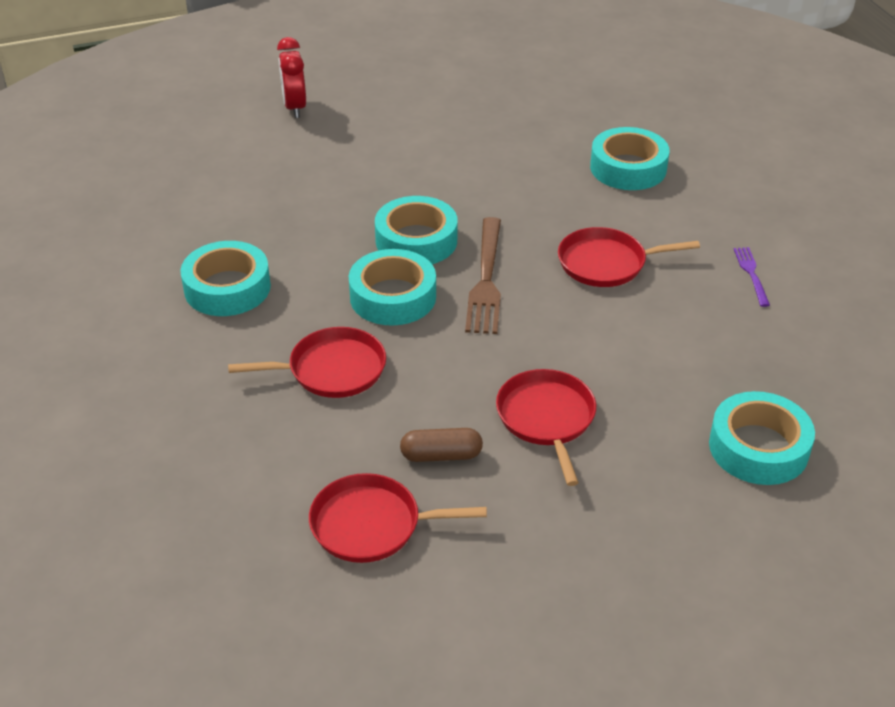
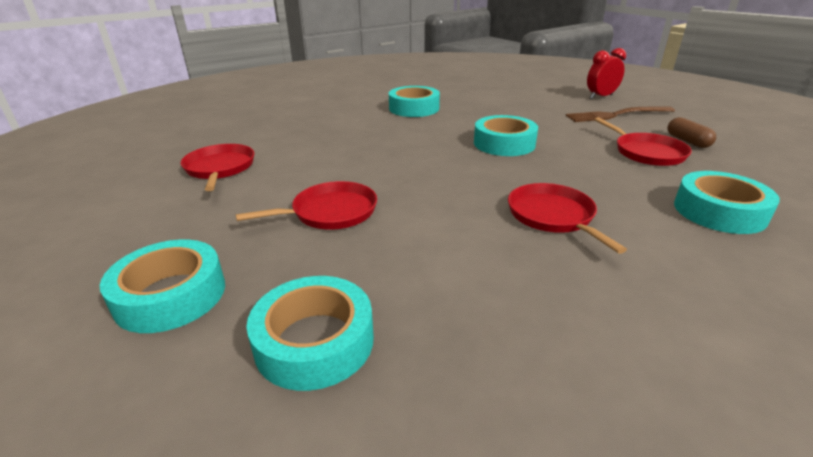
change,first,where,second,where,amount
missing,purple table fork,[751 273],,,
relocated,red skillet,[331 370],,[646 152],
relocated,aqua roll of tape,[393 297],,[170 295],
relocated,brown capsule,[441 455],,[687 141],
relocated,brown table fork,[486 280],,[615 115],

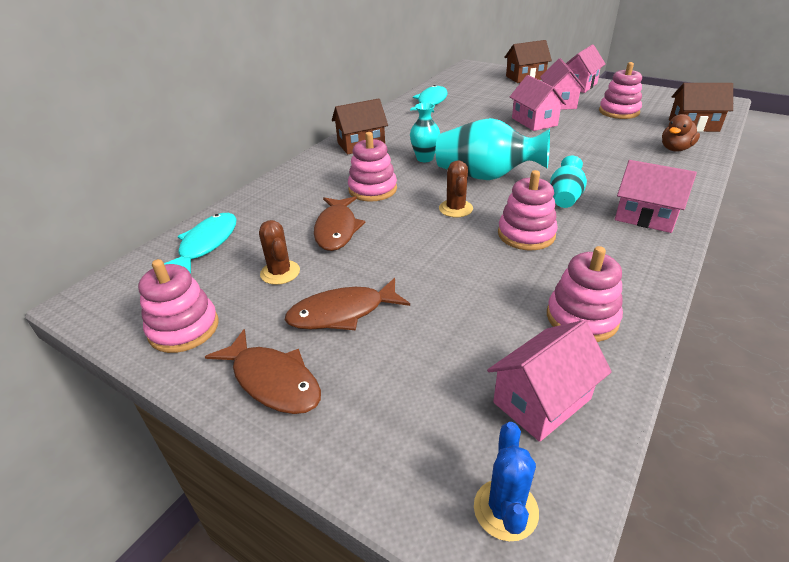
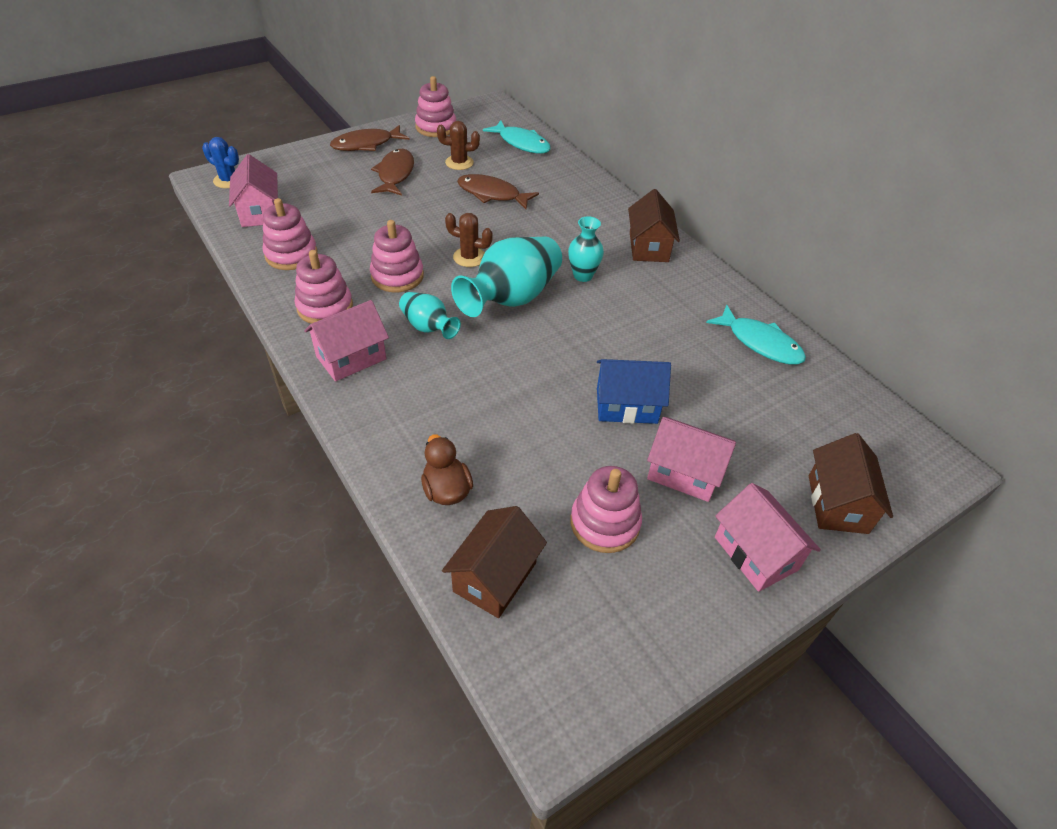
change,first,where,second,where,amount
relocated,rose-pink ring stacker,[372 189],,[325 307],
colour,rose-pink house,[534 122],blue house,[626 406],

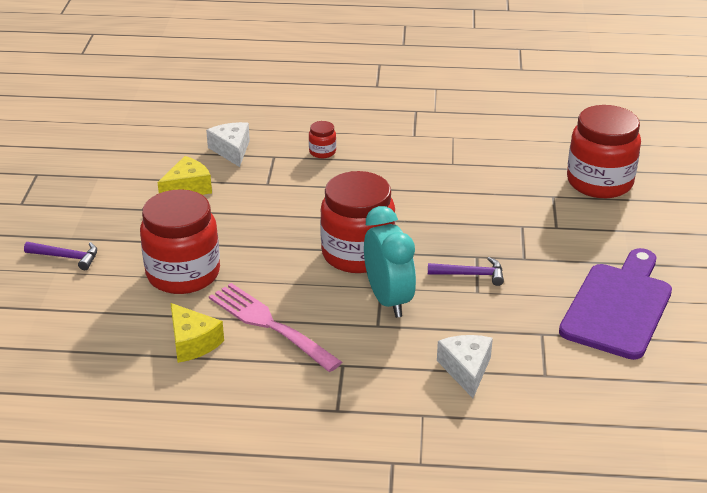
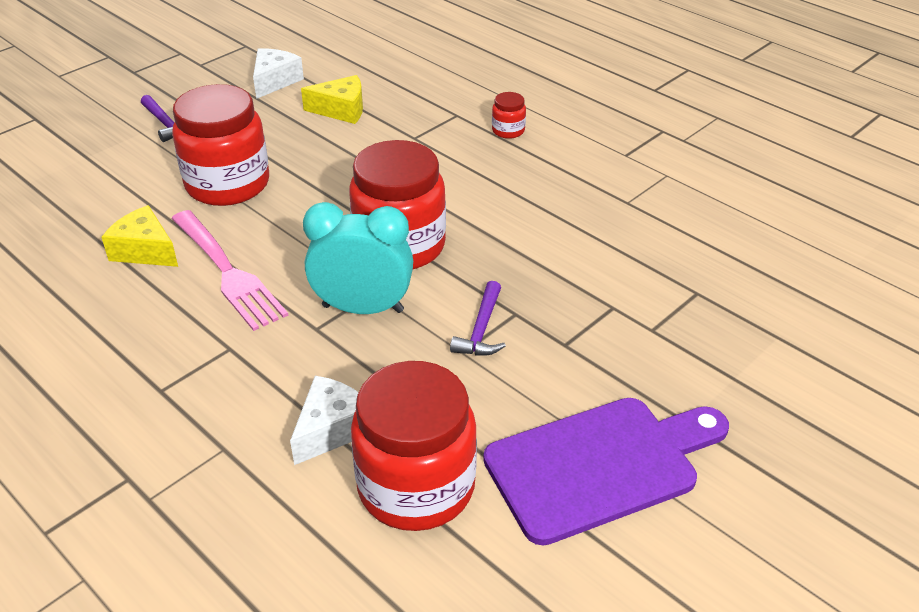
change,first,where,second,where,amount
relocated,white cheese wedge,[231 150],,[275 81],
relocated,red jam jar,[599 182],,[416 487],
spun,bright yellow cheese wedge,[192 343],,[145 250],120 degrees clockwise
spun,rose-pink table fork,[271 325],,[227 272],150 degrees clockwise
spun,aqua clock,[388 300],,[363 308],105 degrees counterclockwise
spun,purple hammer,[470 274],,[481 329],60 degrees clockwise

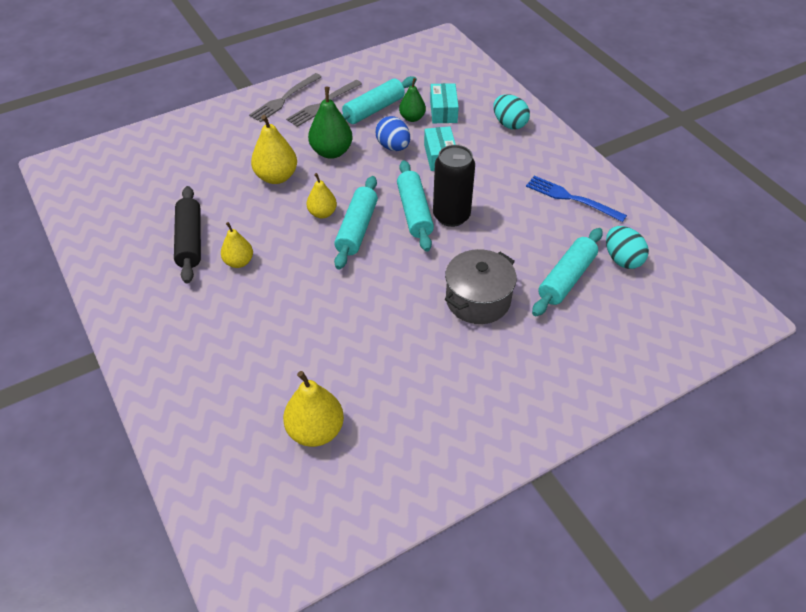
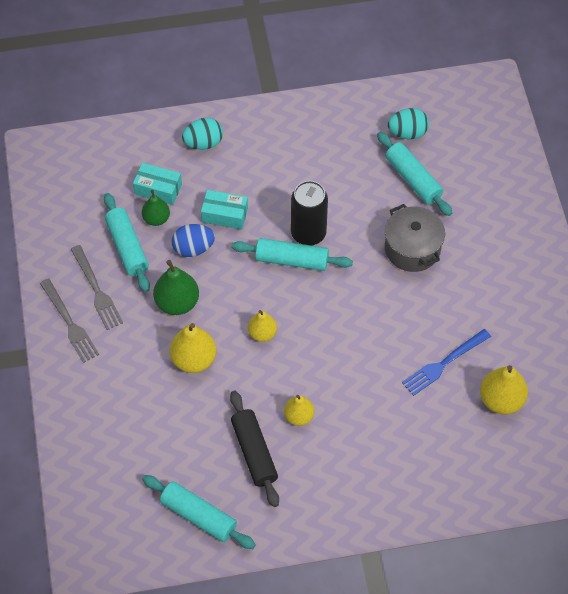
change,first,where,second,where,amount
relocated,aqua dough roller,[357 229],,[198 516],
relocated,blue table fork,[570 198],,[443 364],
spun,black dough roller,[190 241],,[254 452],60 degrees clockwise

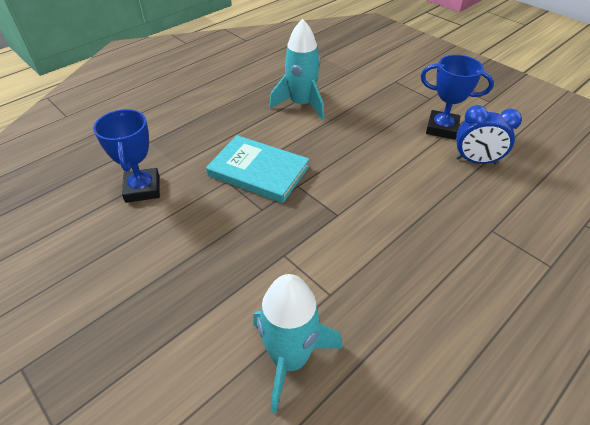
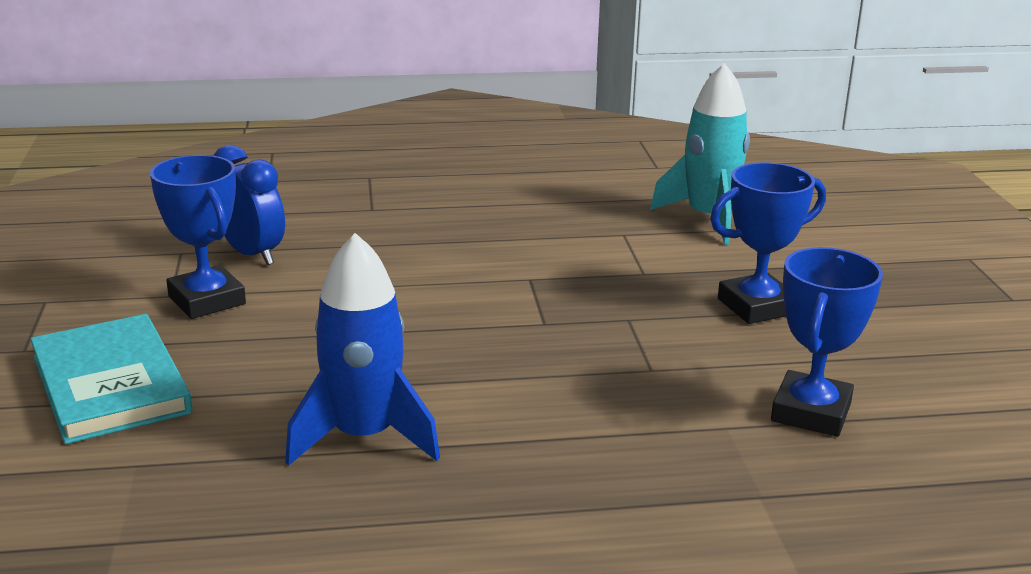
change,first,where,second,where,amount
appeared,,,blue trophy,[757 306],
relocated,aqua hardcover,[258 171],,[110 384],
colour,aqua toy rocket,[301 104],blue toy rocket,[364 436],

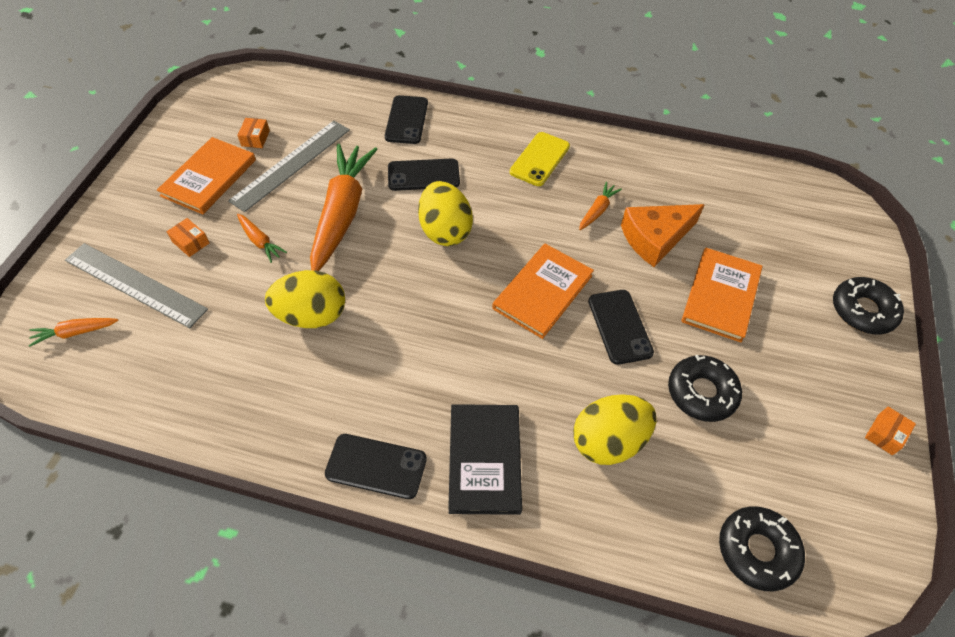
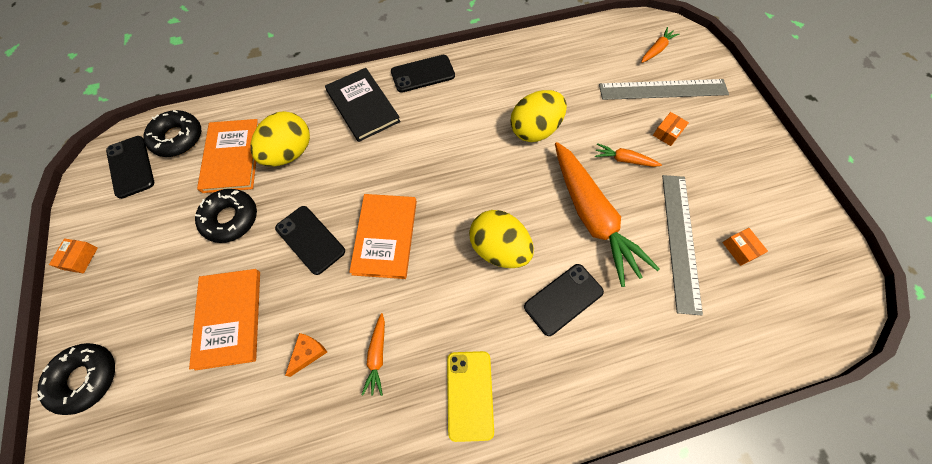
change,first,where,second,where,amount
relocated,orange hardcover,[209 178],,[232 157],
relocated,black smartphone,[406 120],,[131 167],
spun,orange parcel,[190 242],,[667 133],60 degrees counterclockwise
size,orange cheese wedge,[655 238],,[308 353],x0.49

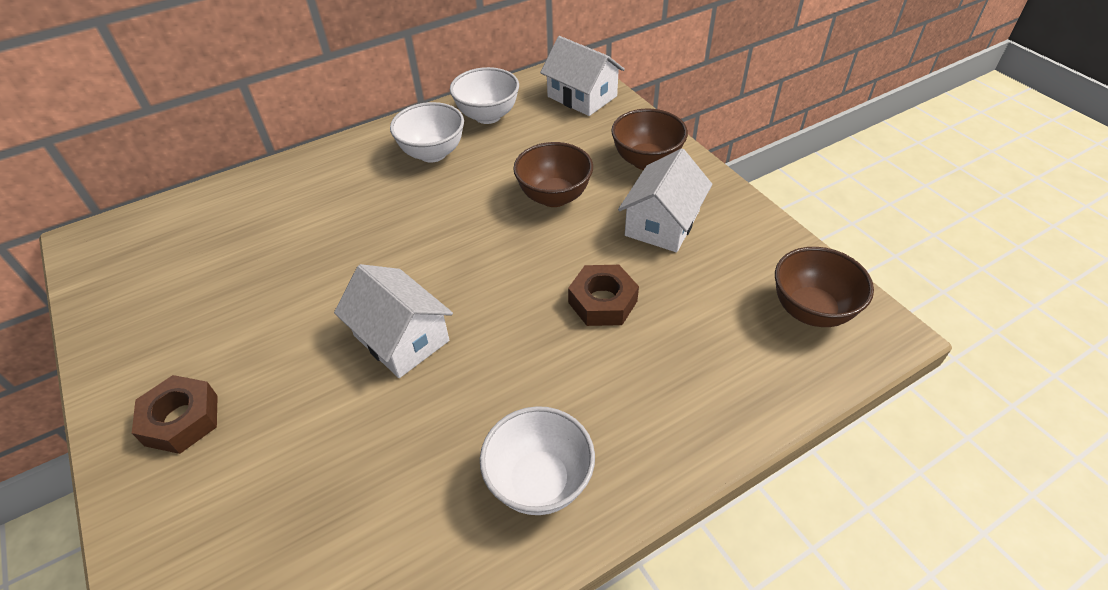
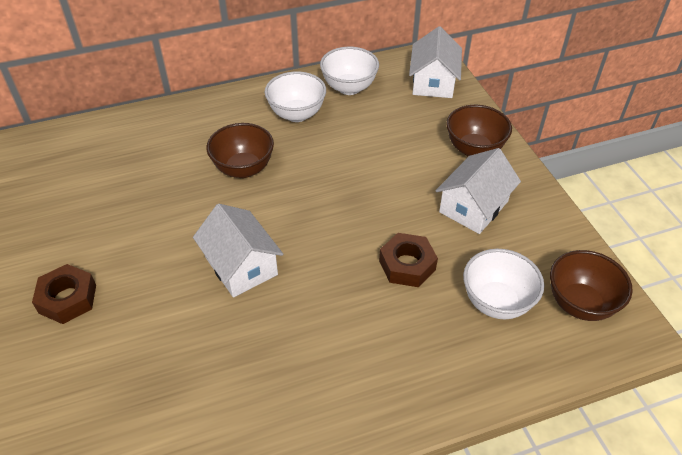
change,first,where,second,where,amount
relocated,white bowl,[539 482],,[496 302],
relocated,brown bowl,[554 197],,[243 169],
spun,white house,[582 96],,[433 82],45 degrees clockwise

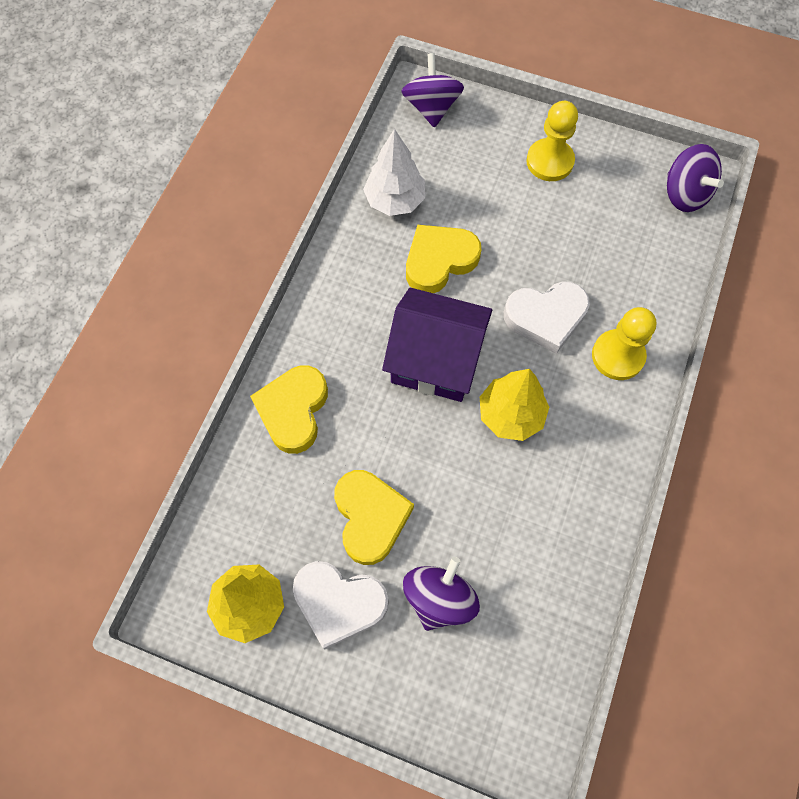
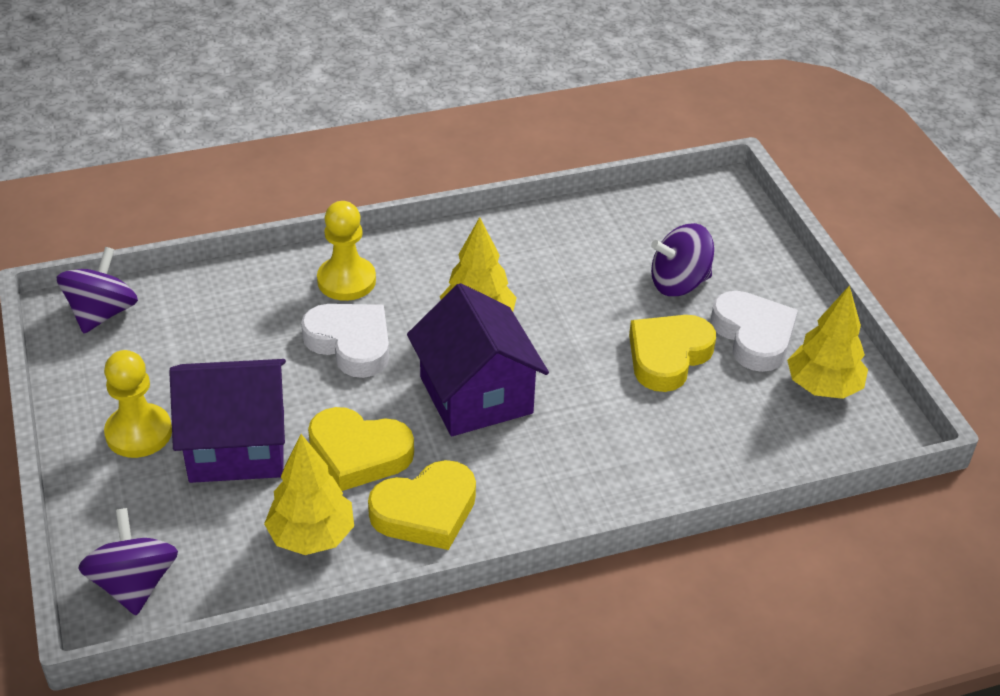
change,first,where,second,where,amount
appeared,,,purple house,[237 446],
relocated,bright yellow heart shape,[293 410],,[426 511],
colour,white toy tree,[395 200],bright yellow toy tree,[311 536],
spun,purple toy top,[431 108],,[134 584],120 degrees clockwise

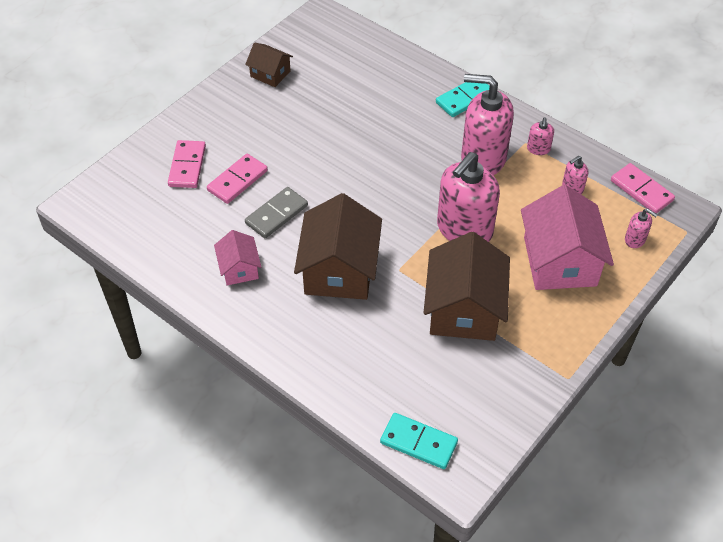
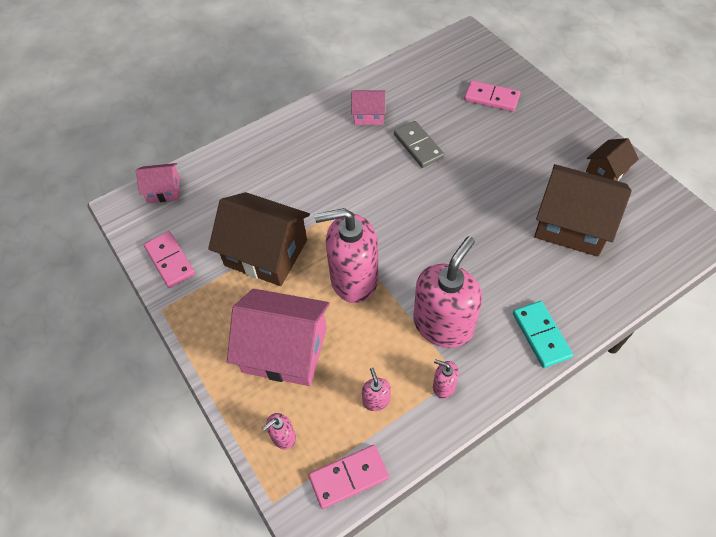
change,first,where,second,where,amount
relocated,rose-pink domino piece,[237 181],,[170 261],
relocated,brown house,[339 270],,[572 224],
exchanged,aqua domino piece,[418 442],rose-pink house,[164 190],
spun,rose-pink soap dispenser,[464 230],,[354 279],60 degrees counterclockwise

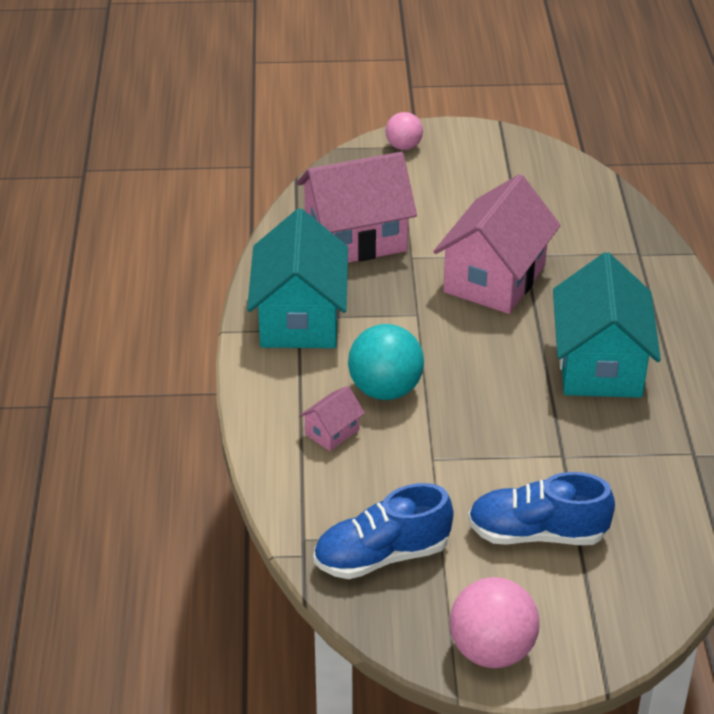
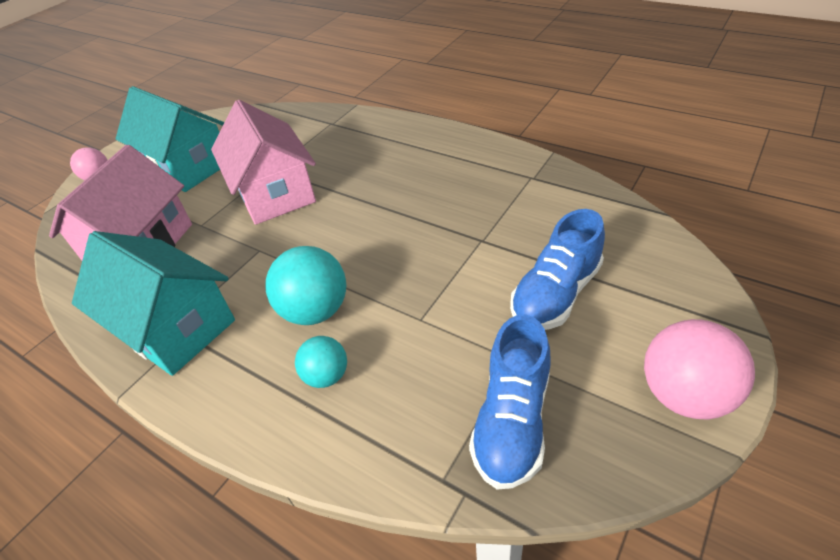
change,first,where,second,where,amount
relocated,aqua house,[600 365],,[188 166],
exchanged,rose-pink house,[332 432],aqua play ball,[326 376],

